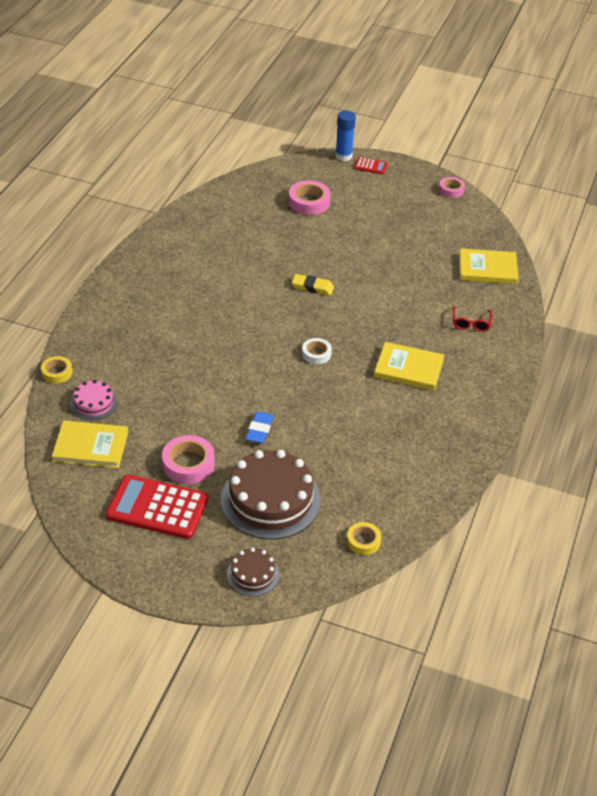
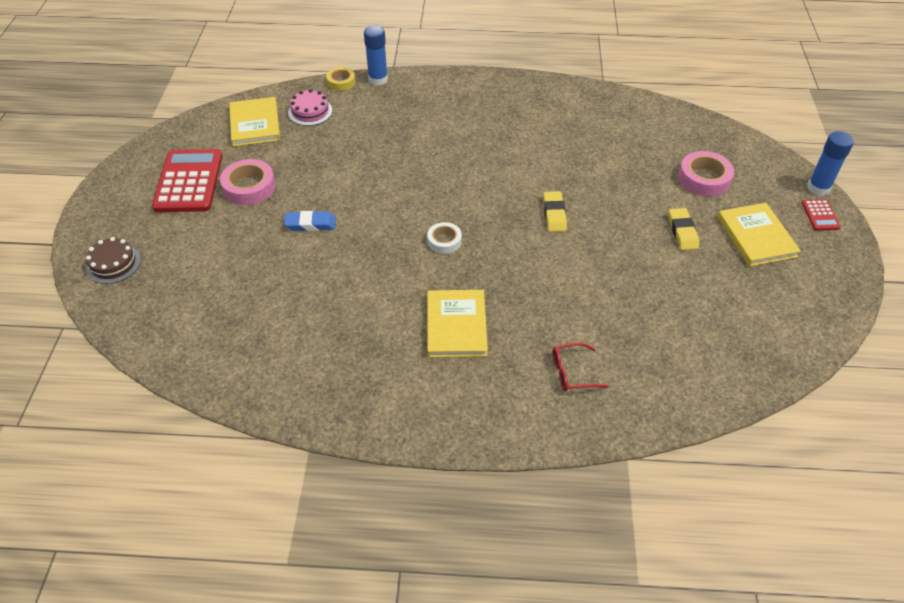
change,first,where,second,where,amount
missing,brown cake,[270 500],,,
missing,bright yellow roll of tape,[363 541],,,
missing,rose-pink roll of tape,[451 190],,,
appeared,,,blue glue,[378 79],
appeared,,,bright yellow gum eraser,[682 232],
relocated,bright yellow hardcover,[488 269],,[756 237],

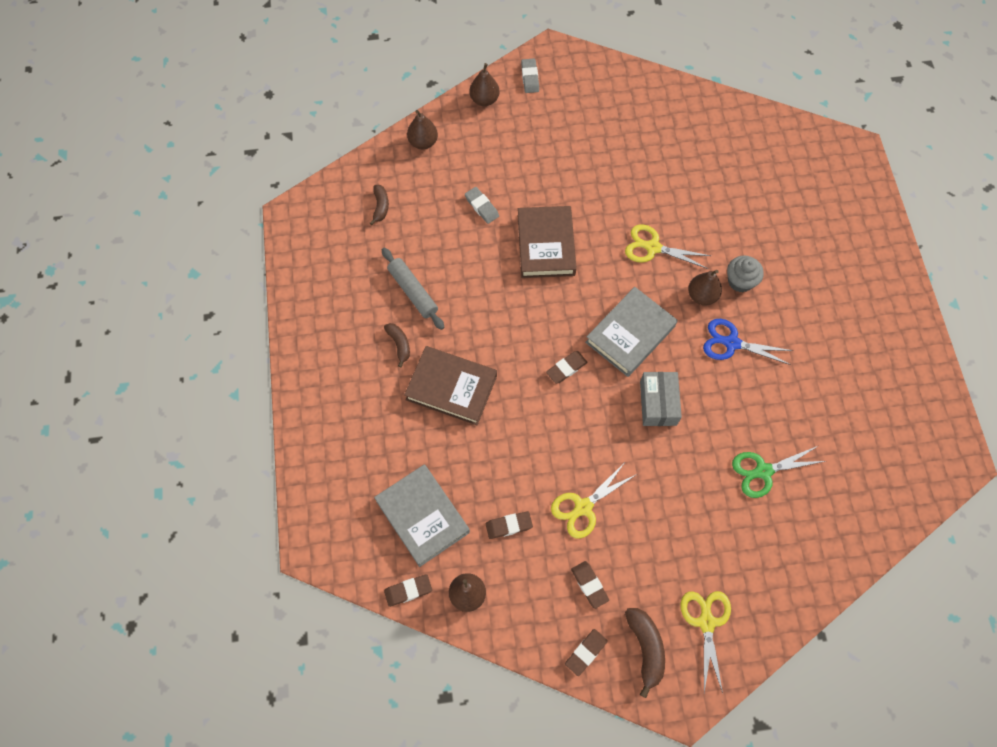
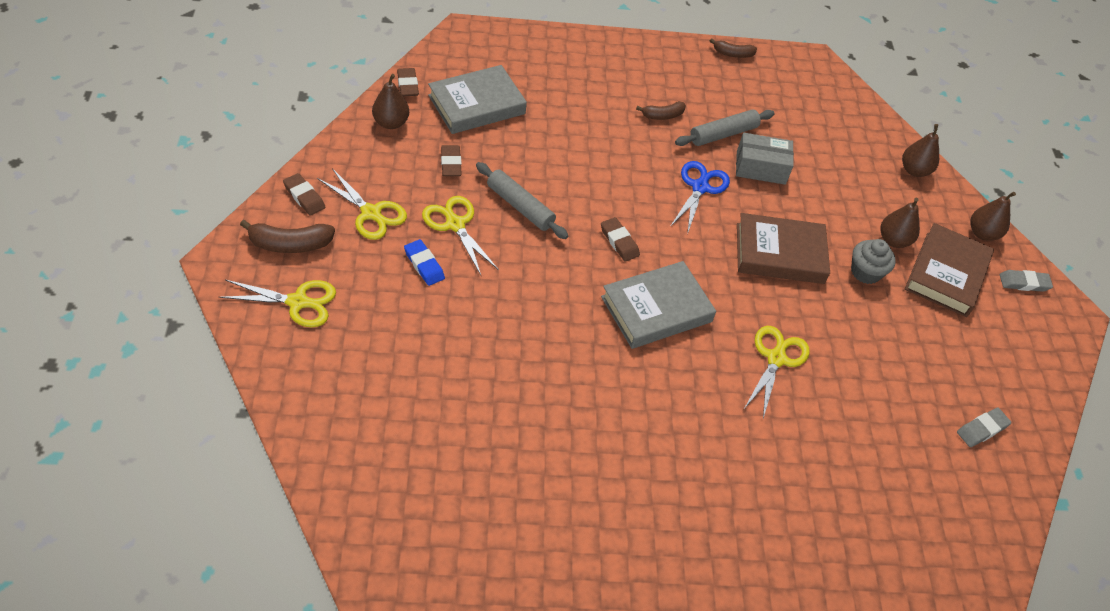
change,first,where,second,where,amount
missing,emerald pair of scissors,[763 471],,,
appeared,,,blue gum eraser,[424 265],
appeared,,,gray dough roller,[520 207],
relocated,brown banana,[380 206],,[733 54],
relocated,brown hardcover,[451 388],,[946 274],
relocated,gray gum eraser,[481 207],,[982 429],
relocated,gray parcel,[658 403],,[760 168],
relocated,brown pear fruit,[702 296],,[893 240],
relocated,blue pair of scissors,[732 343],,[700 187],
relocated,gray muffin,[740 281],,[865 272],
exchanged,brown gum eraser,[589 585],bright yellow pair of scissors,[371 213],
spun,gray hardcover,[630 334],,[656 309],75 degrees counterclockwise

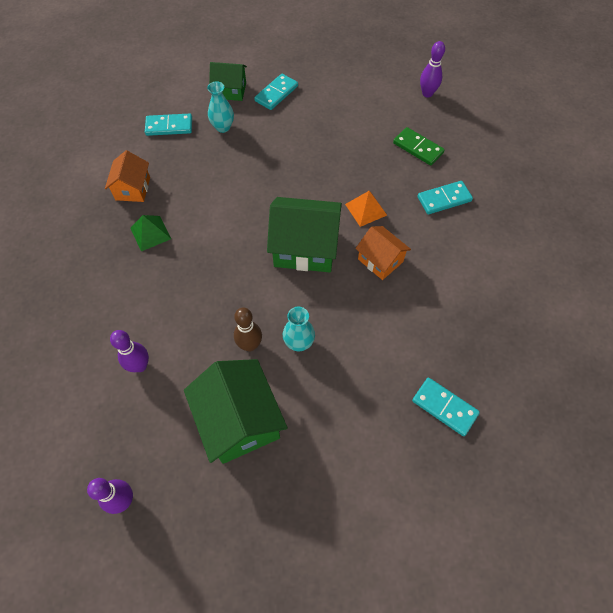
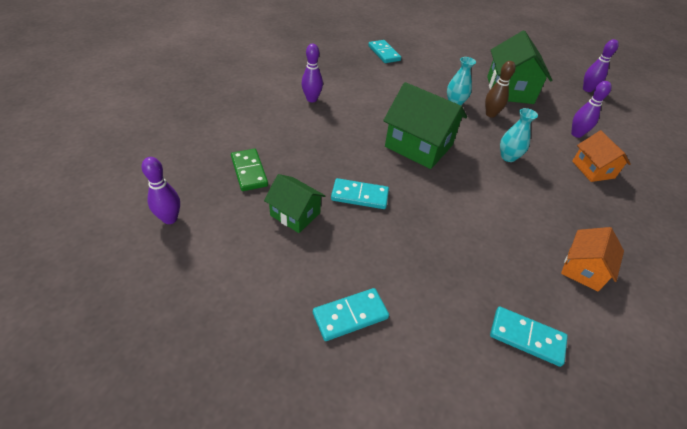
change,first,where,second,where,amount
missing,emerald pyramid,[150 233],,,
missing,orange pyramid,[366 209],,,
appeared,,,purple bowling pin,[312 99],
relocated,aqua tall vase,[223 127],,[508 157],
relocated,emerald house,[230 90],,[295 214],
relocated,orange house,[380 260],,[593 169],
relocated,aqua domino piece,[444 199],,[359 196],

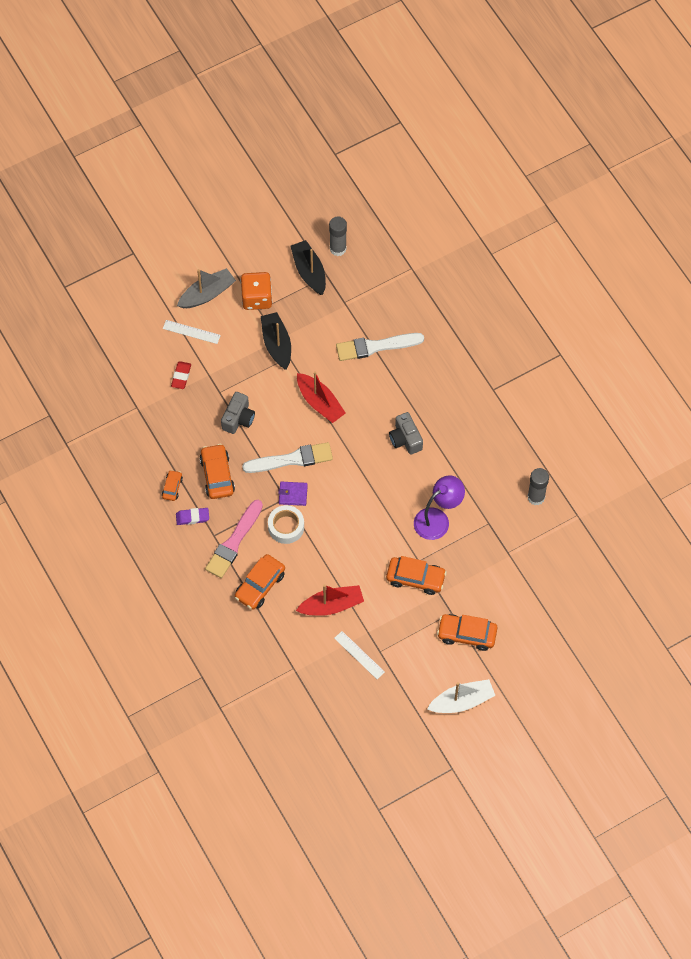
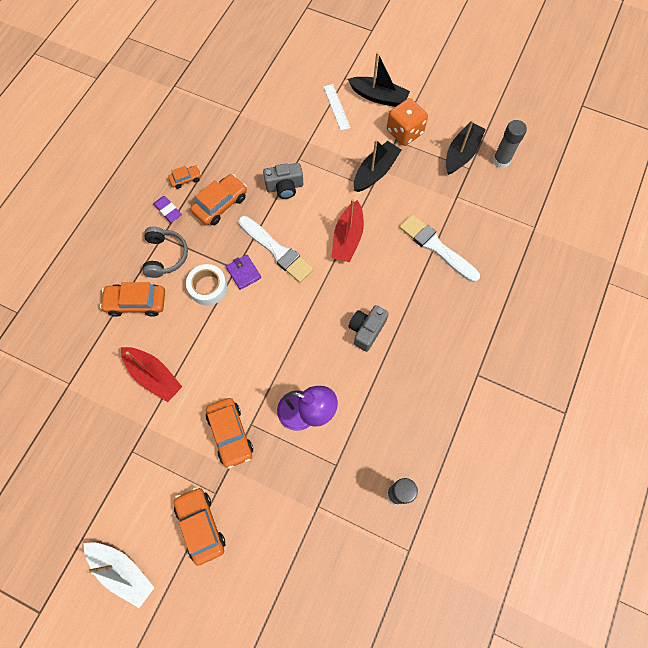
change,first,where,second,where,amount
missing,red gum eraser,[181 376],,,
missing,white straightedge,[359 655],,,
exchanged,rose-pink paint brush,[234 542],gray over-ear headphones,[165 256],
colour,gray toy boat,[207 294],black toy boat,[378 97],

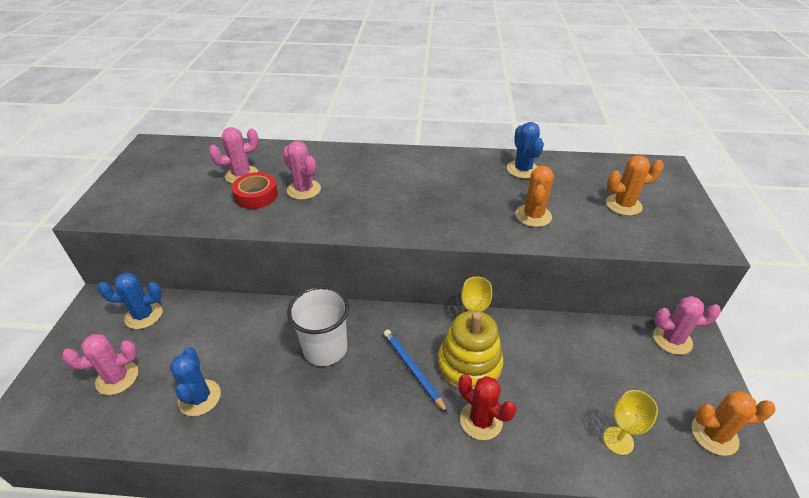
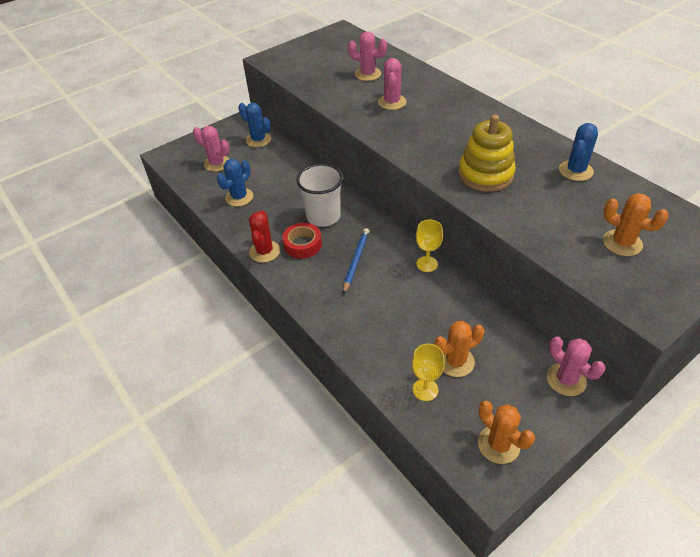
change,first,where,second,where,amount
relocated,red roll of tape,[256 195],,[302 244],
relocated,bright yellow ring stacker,[469 365],,[485 174],
relocated,red saguaro cactus,[481 420],,[264 251],
relocated,orange saguaro cactus,[533 216],,[455 361],

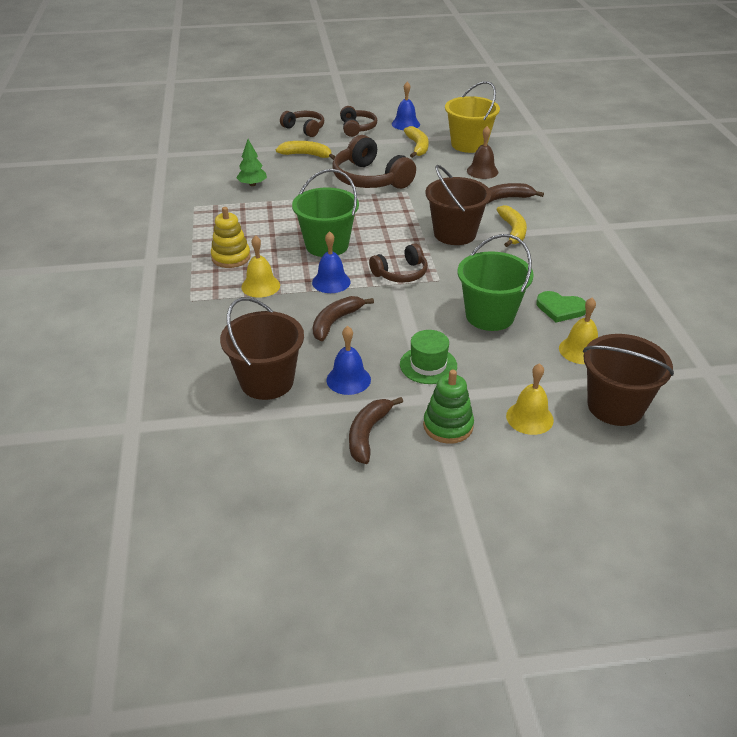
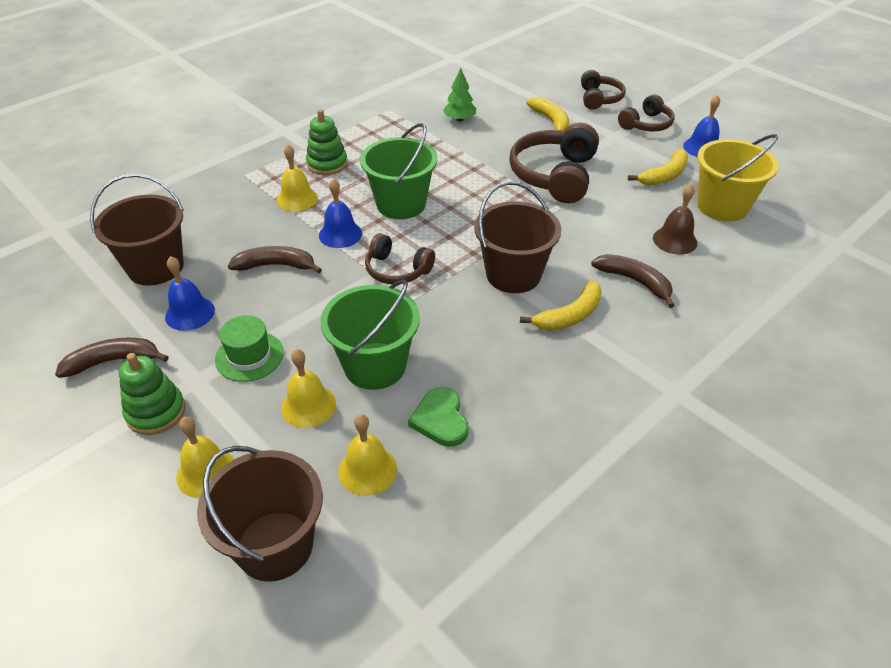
change,first,where,second,where,amount
appeared,,,bright yellow school bell,[308 405],
colour,bright yellow ring stacker,[231 257],emerald ring stacker,[327 164],

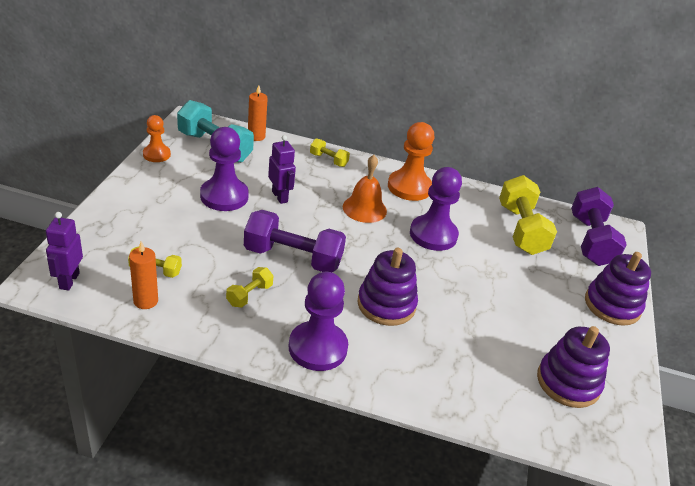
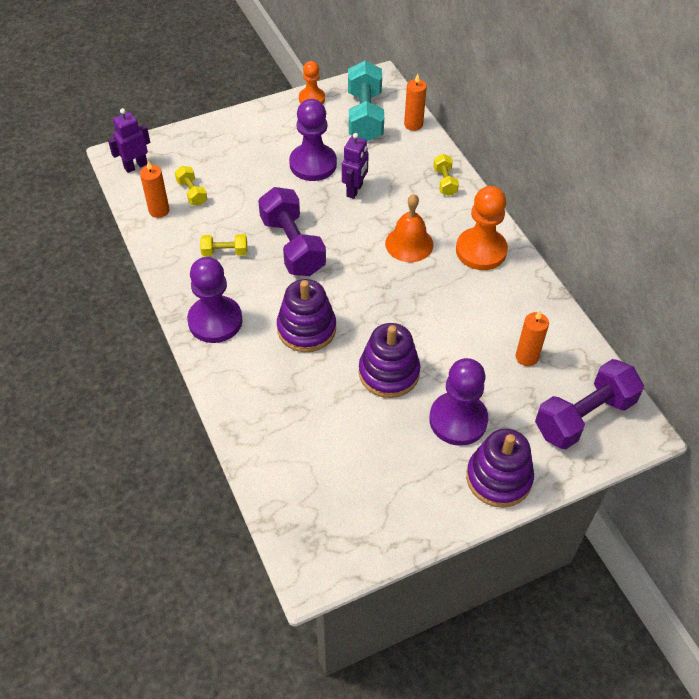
change,first,where,second,where,amount
relocated,purple pawn,[433 235],,[458 420],
relocated,purple ring stacker,[568 382],,[389 373],
exchanged,bright yellow dumbbell,[521 229],orange pillar candle,[526 357],

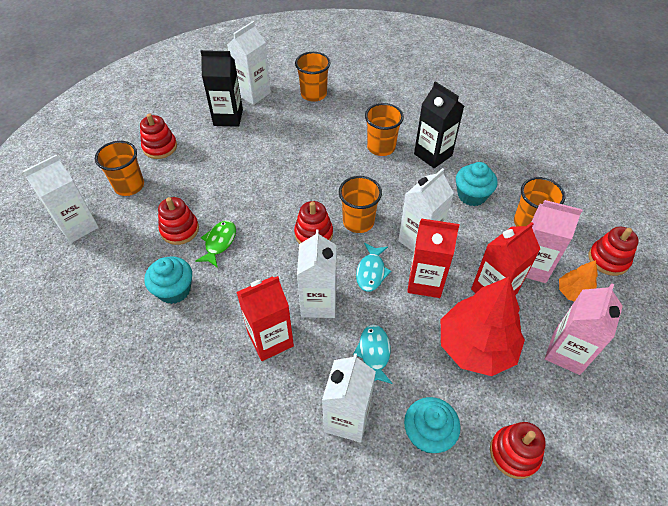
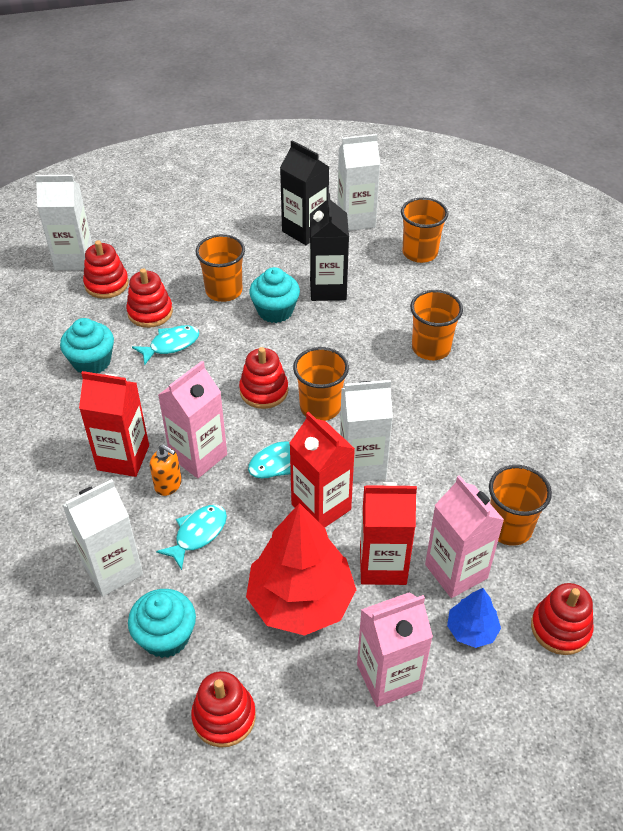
change,first,where,second,where,amount
appeared,,,orange soap dispenser,[168 485],
relocated,orange tumbler,[129 186],,[224 291],
relocated,red ring stacker,[160 147],,[106 284],
relocated,black carton,[433 155],,[328 289],
relocated,aqua muffin,[472 195],,[275 311],
colour,emerald toy fish,[219 243],aqua toy fish,[171 345],
colour,white carton,[318 303],rose-pink carton,[198 456],
colour,orange toy tree,[573 293],blue toy tree,[471 630],

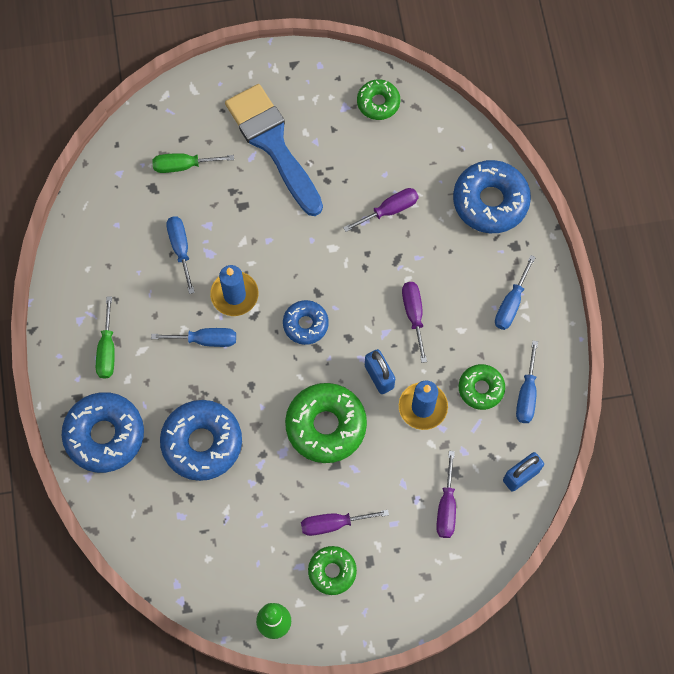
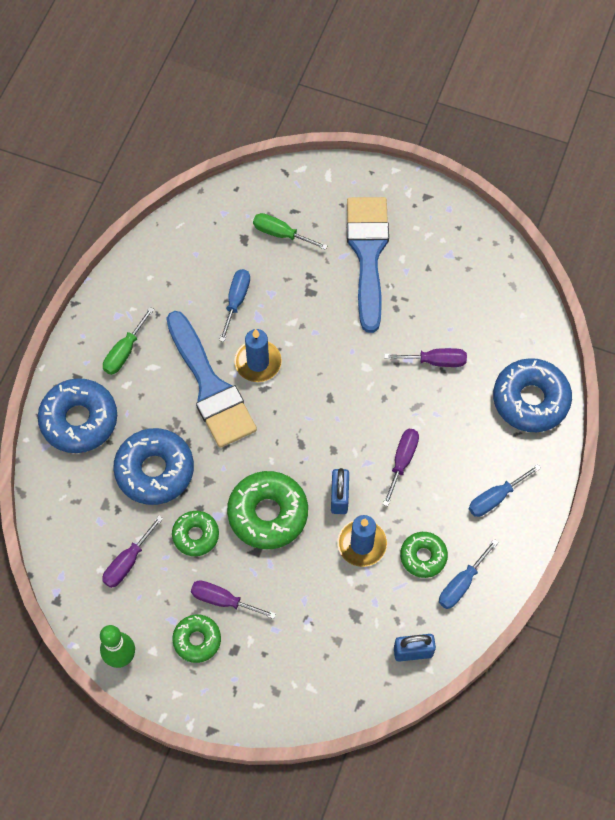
change,first,where,second,where,amount
missing,blue doughnut,[305 324],,,
relocated,emerald doughnut,[378 103],,[196 535],
relocated,purple hand screwdriver,[446 507],,[127 562],
exchanged,blue hand screwdriver,[205 340],blue paint brush,[210 387],

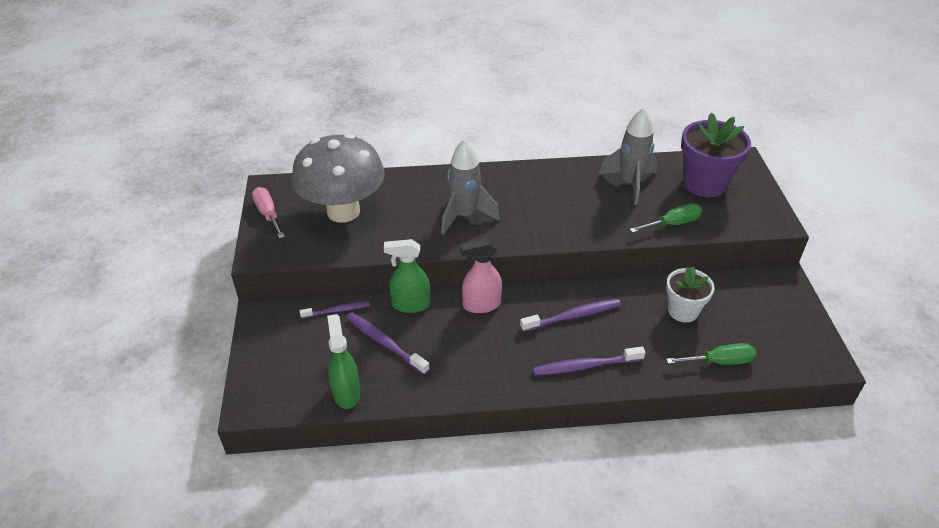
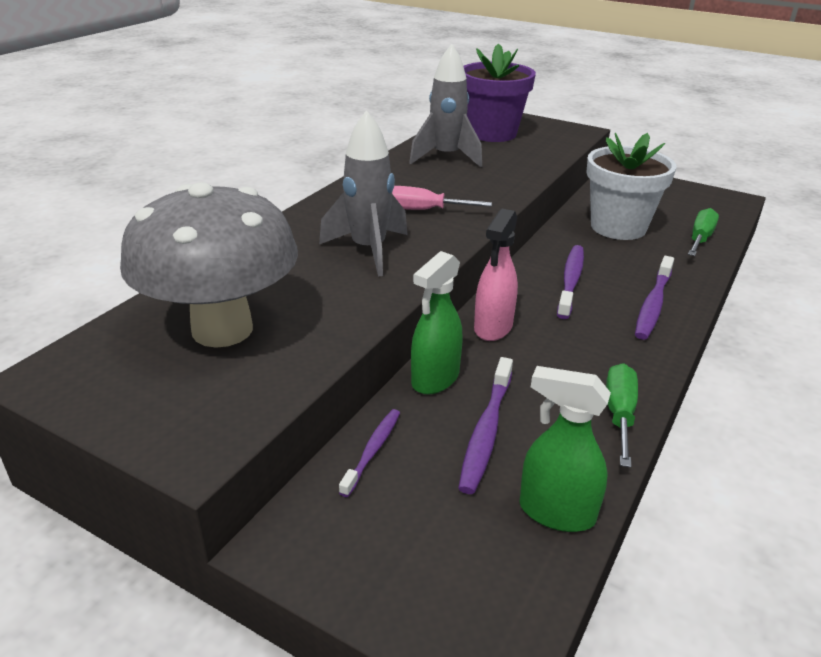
change,first,where,second,where,amount
relocated,rose-pink hand screwdriver,[268 214],,[423 210],
relocated,emerald hand screwdriver,[672 224],,[619 414],
spun,purple tooth brush,[385 343],,[486 431],60 degrees counterclockwise
size,white flower pot,[683 311],,[618 227],x1.58

